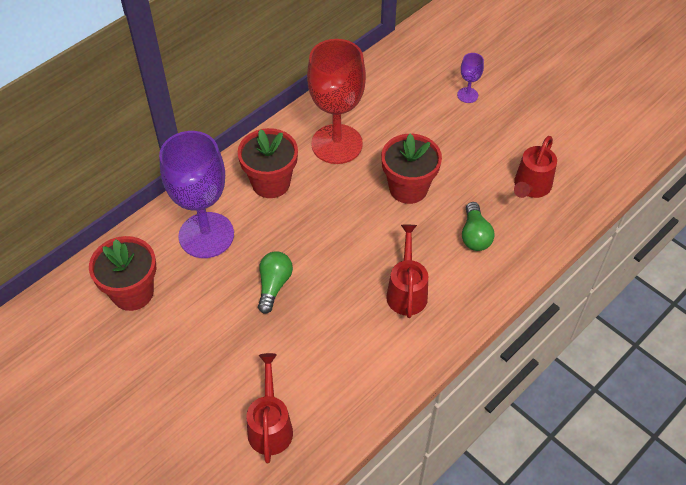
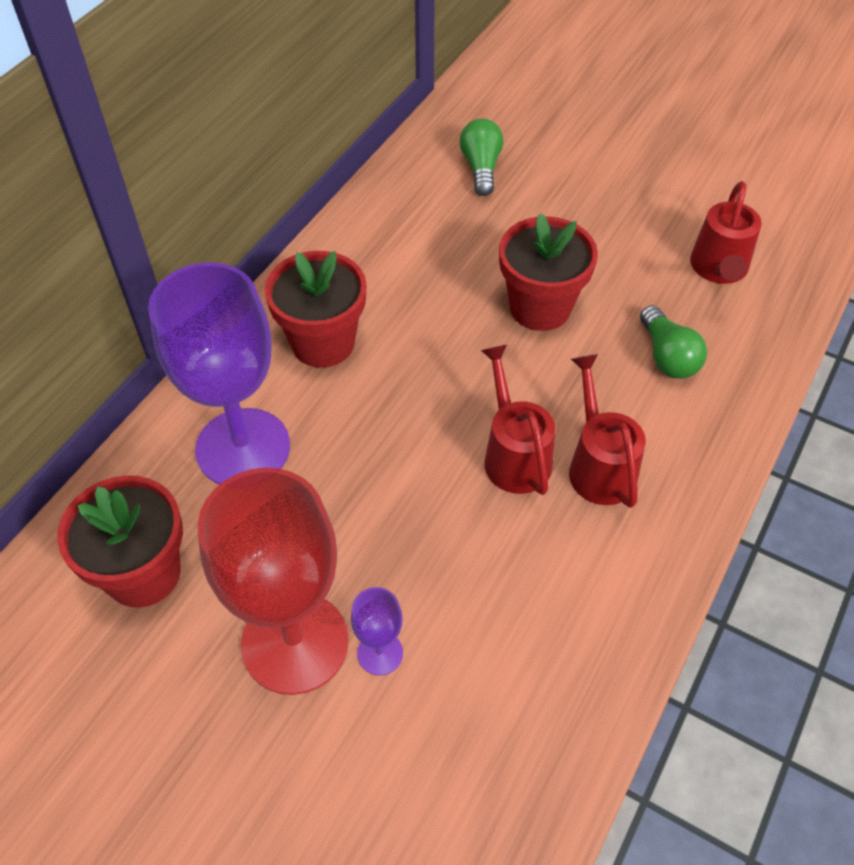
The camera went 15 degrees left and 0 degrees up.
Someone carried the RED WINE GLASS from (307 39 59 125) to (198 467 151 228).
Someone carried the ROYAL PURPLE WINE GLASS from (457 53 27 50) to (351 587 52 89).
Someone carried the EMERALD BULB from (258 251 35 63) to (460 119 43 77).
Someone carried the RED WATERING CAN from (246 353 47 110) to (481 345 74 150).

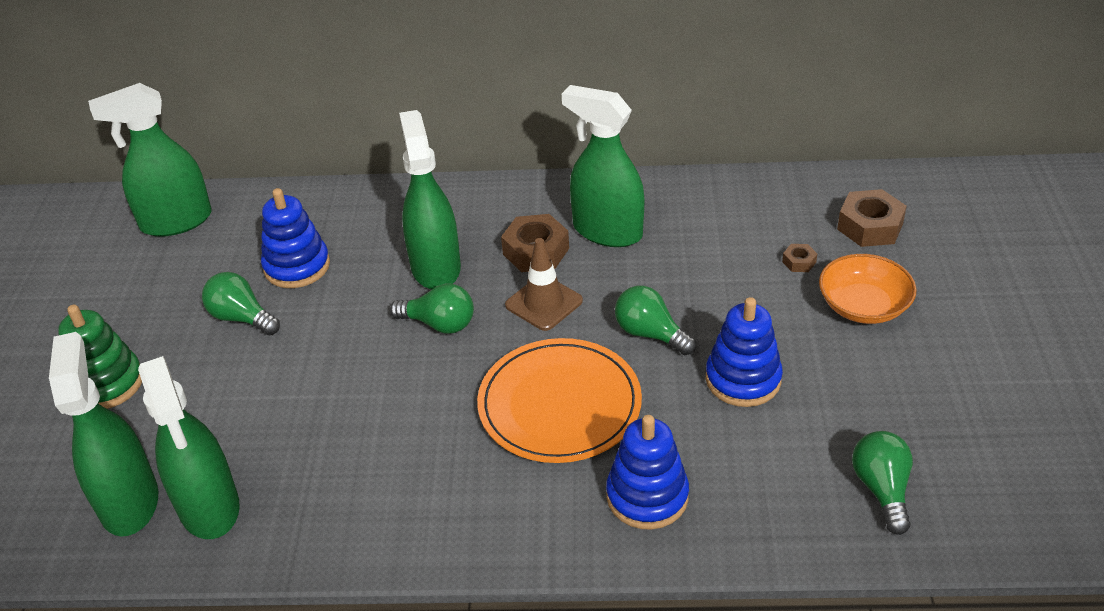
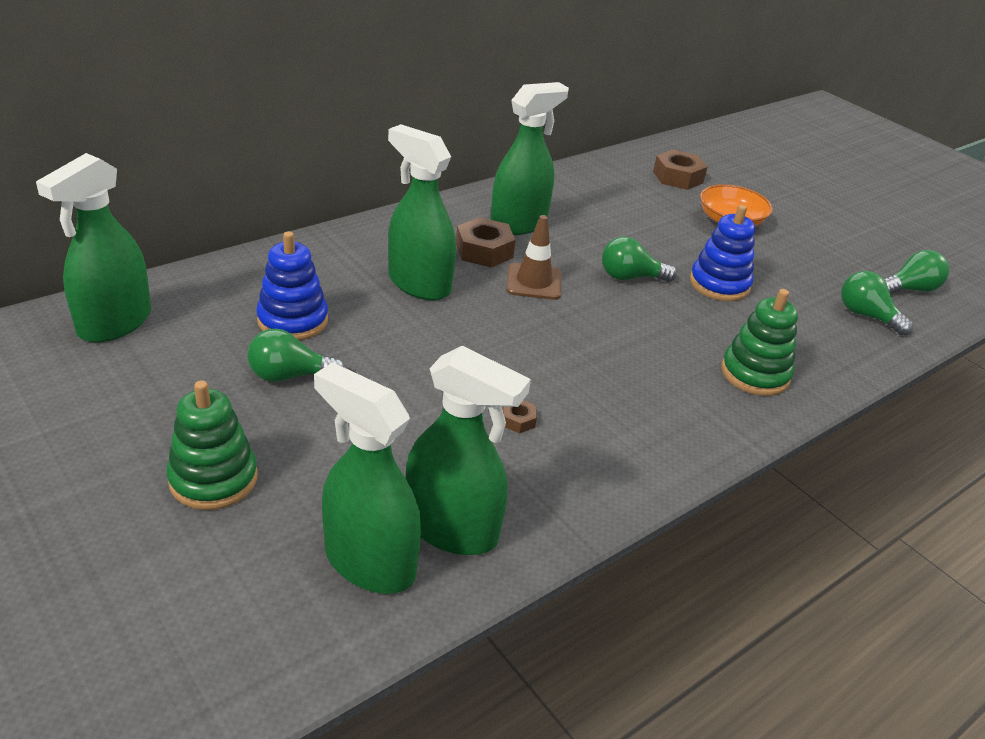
The camera went 45 degrees left and 5 degrees down.
Someone rotated the EMERALD SPRAY BOTTLE at (562 85 82 162) by 150 degrees clockwise.
Someone carried the DARK BROWN NUT from (782 244 35 28) to (502 400 35 33).
Someone repainted the ROYAL BLUE RING STACKER at (606 415 83 115), which became the EMERALD RING STACKER at (721 289 77 107).
Someone carried the EMERALD BULB from (390 284 84 50) to (884 250 65 44).
Someone took away the BRIGHT ORANGE DINNER PLATE at (477 338 165 125).

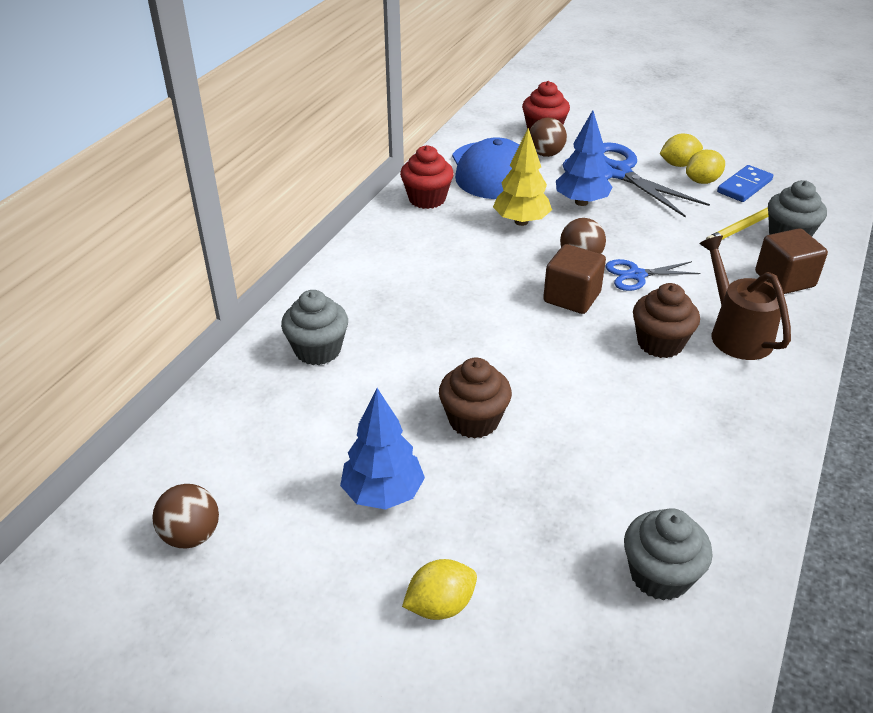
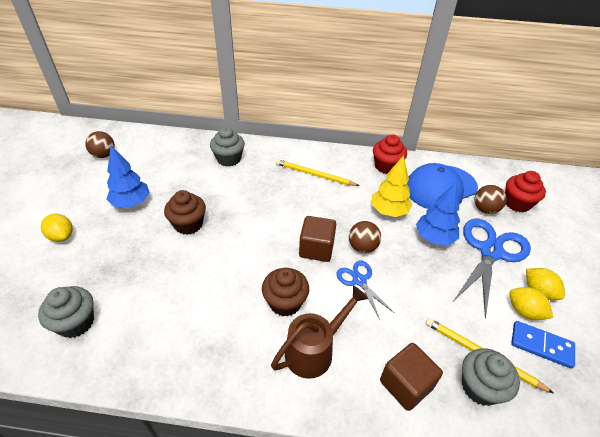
The camera went 70 degrees right and 5 degrees up.
Someone put down the YELLOW WOODEN PENCIL at (276 159 83 27).

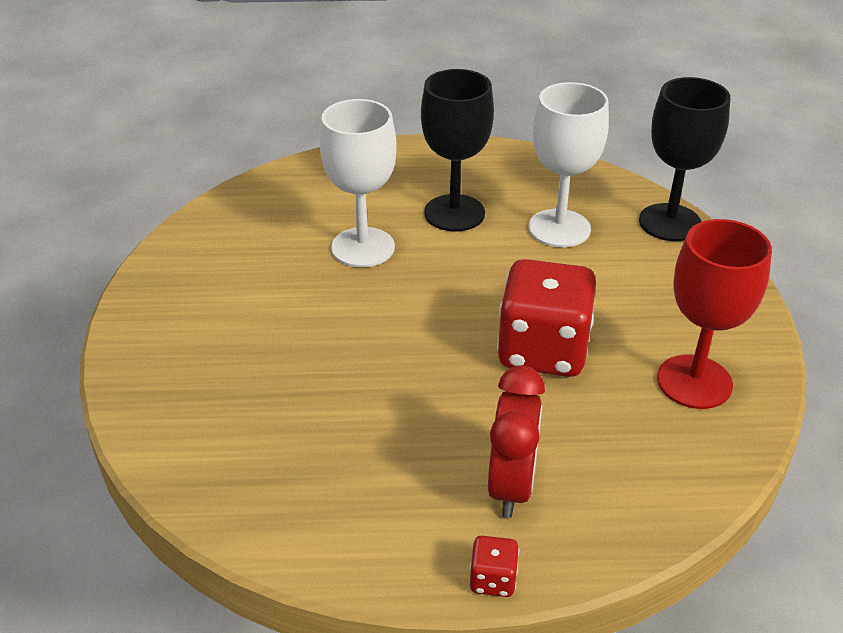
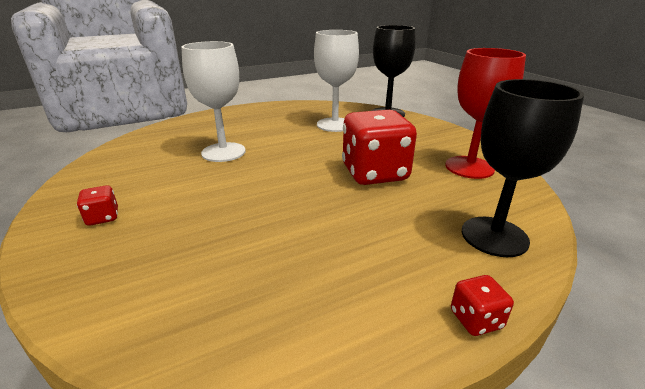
The camera went 25 degrees left and 10 degrees down.
Someone put down the RED DIE at (77 185 41 41).
Someone carried the JET-BLACK WINE GLASS from (421 69 73 163) to (462 79 122 178).
Someone took away the RED ALARM CLOCK at (488 366 57 152).

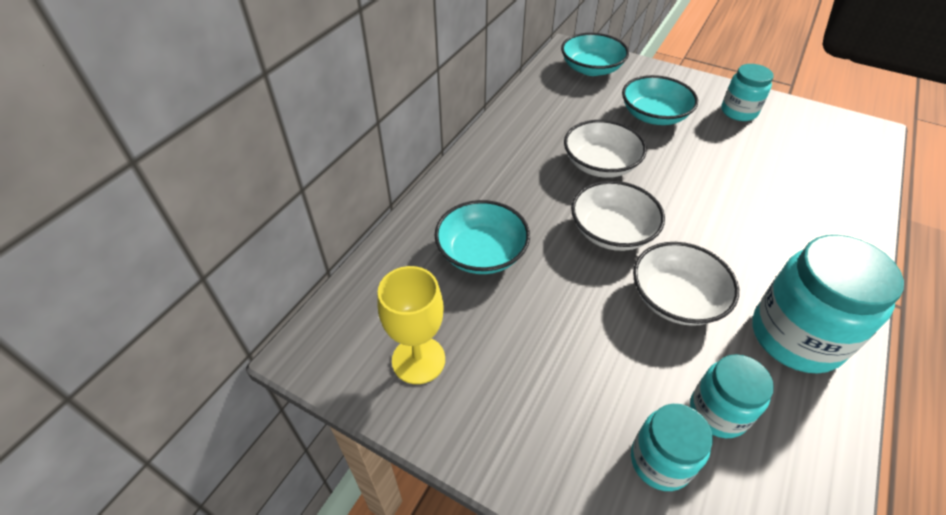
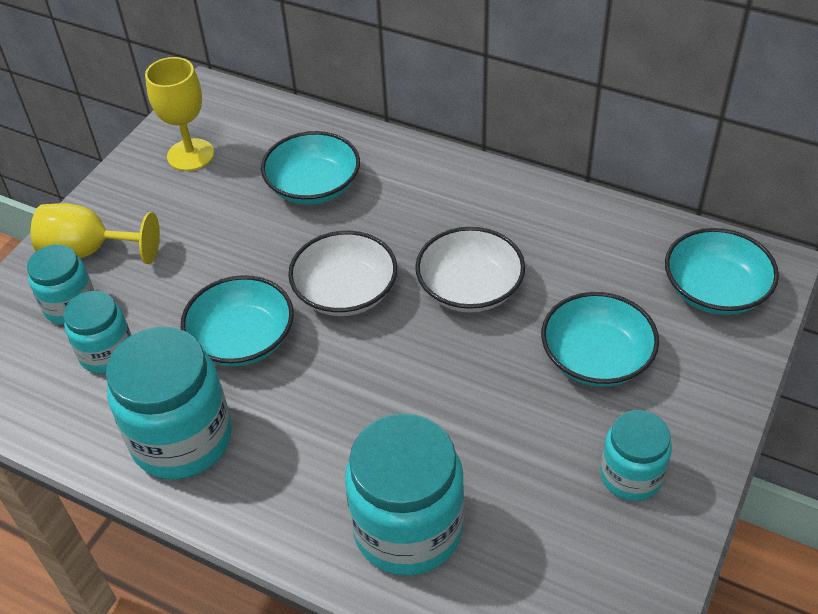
The camera went 90 degrees right and 0 degrees up.
Someone put down the YELLOW WINE GLASS at (31 203 129 61).
Someone repainted the PURE WHITE BOWL at (633 242 106 84), which became the TEAL BOWL at (181 275 113 91).
Someone put down the TEAL JAR at (345 413 119 163).

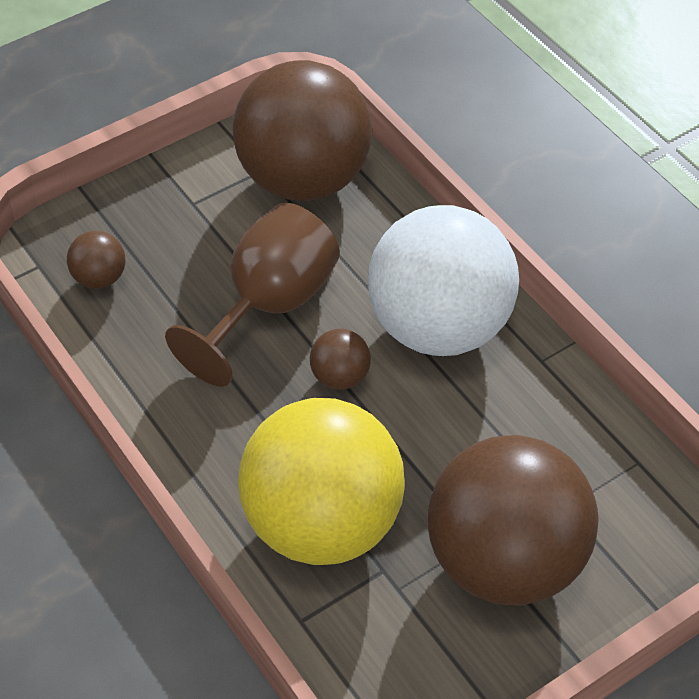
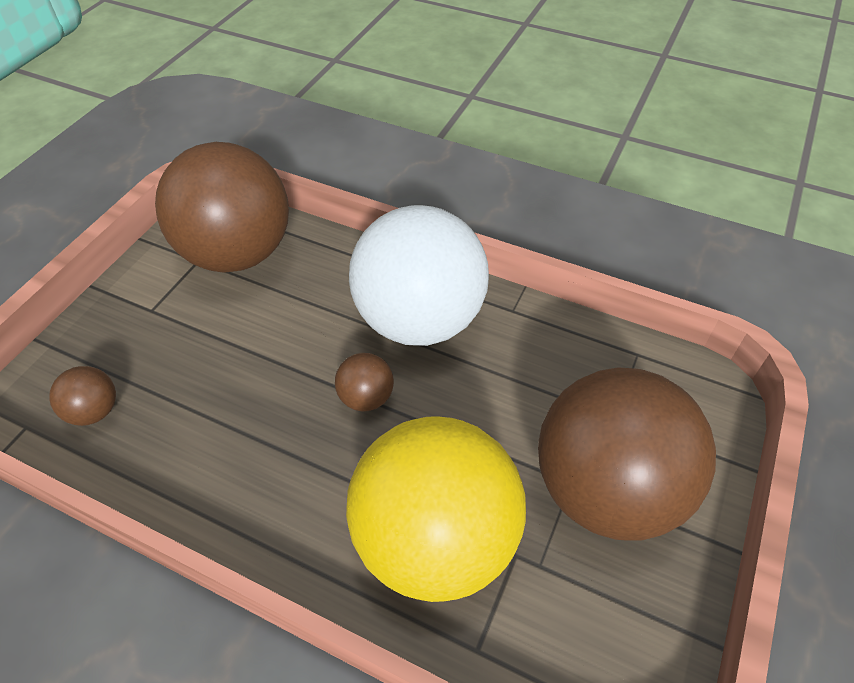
The camera went 30 degrees left and 0 degrees up.
Someone took away the DARK BROWN WINE GLASS at (165 203 175 184).

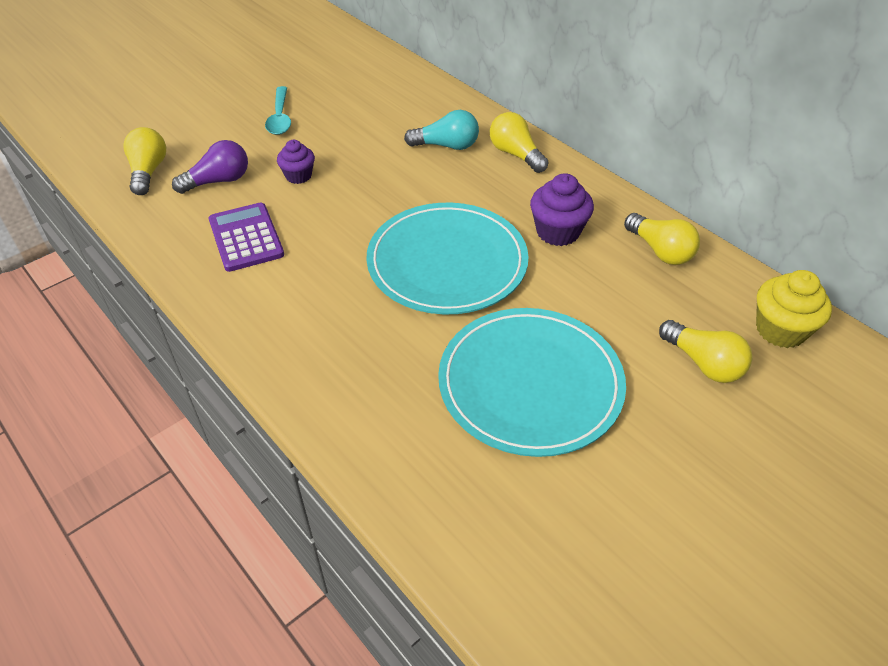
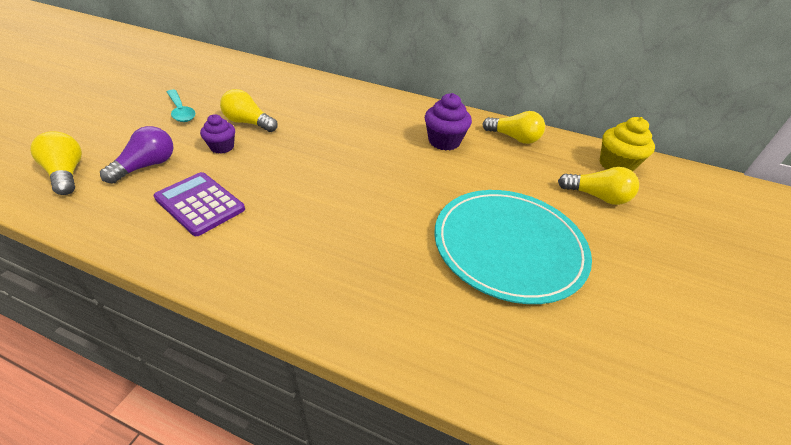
The camera went 30 degrees left and 5 degrees down.
Someone carried the YELLOW BULB from (490 112 59 61) to (220 89 58 43).
Someone took away the TEAL DINNER PLATE at (366 203 163 111).
Someone took away the TEAL BULB at (404 110 75 40).

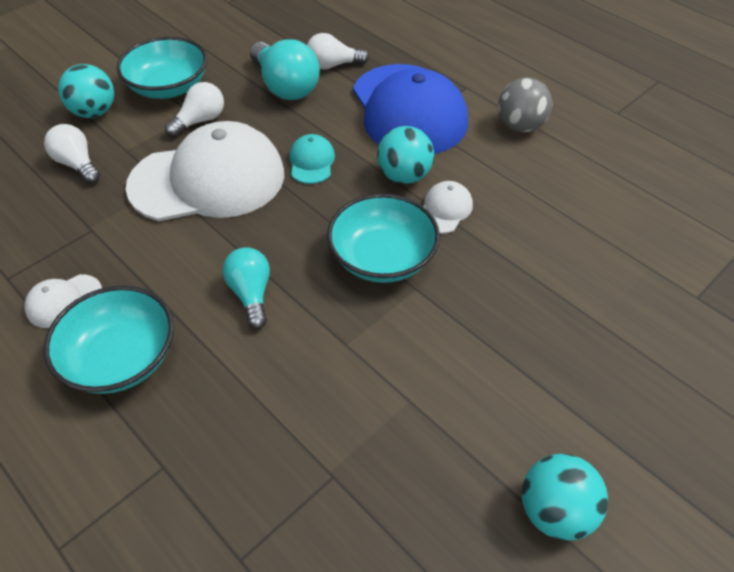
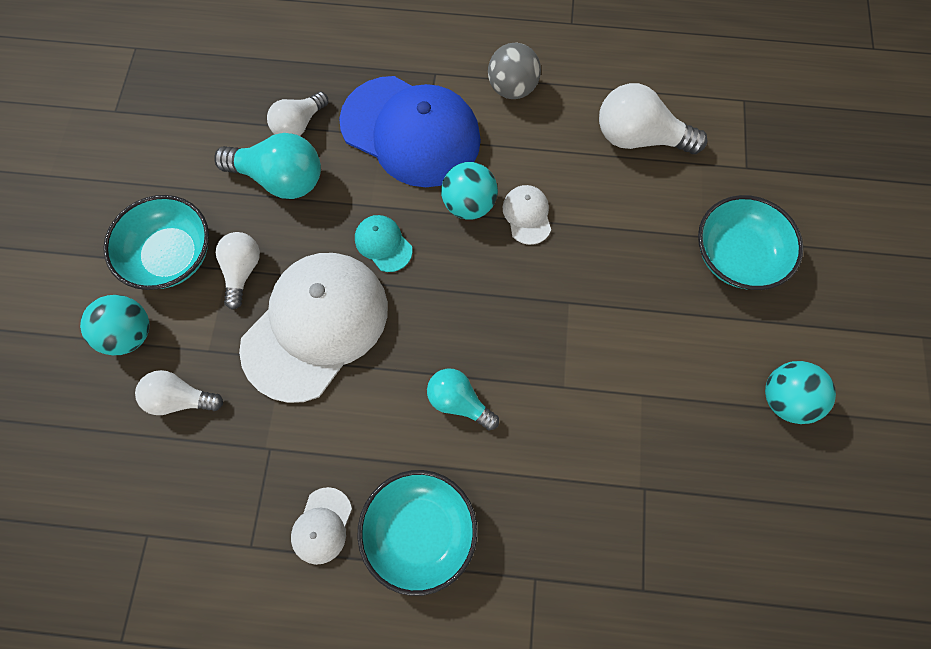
The camera went 40 degrees left and 20 degrees up.
Someone put down the PURE WHITE BULB at (599 83 108 71).
Someone carried the TEAL BOWL from (327 194 113 89) to (698 195 105 95).

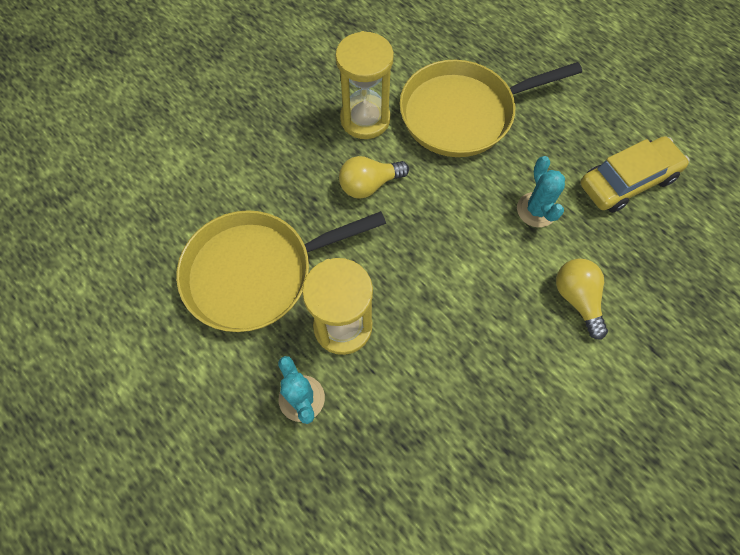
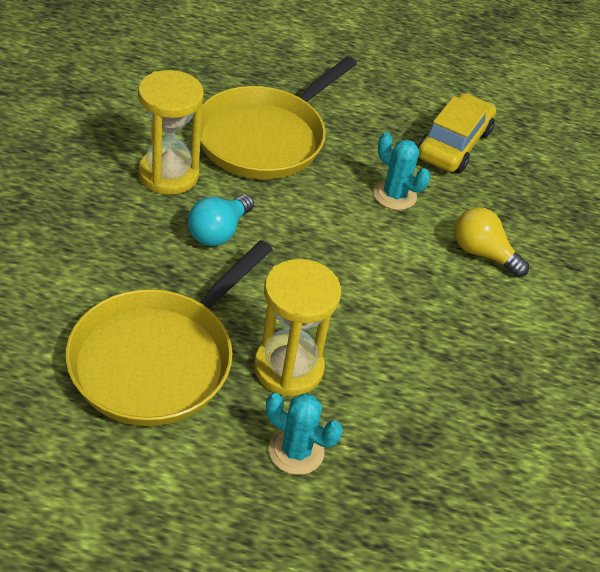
The camera went 40 degrees left and 20 degrees down.
Someone repainted the YELLOW BULB at (339 156 70 43), which became the TEAL BULB at (188 194 66 52).

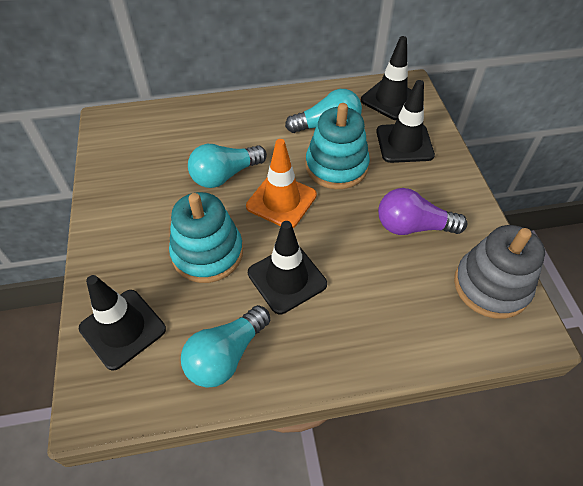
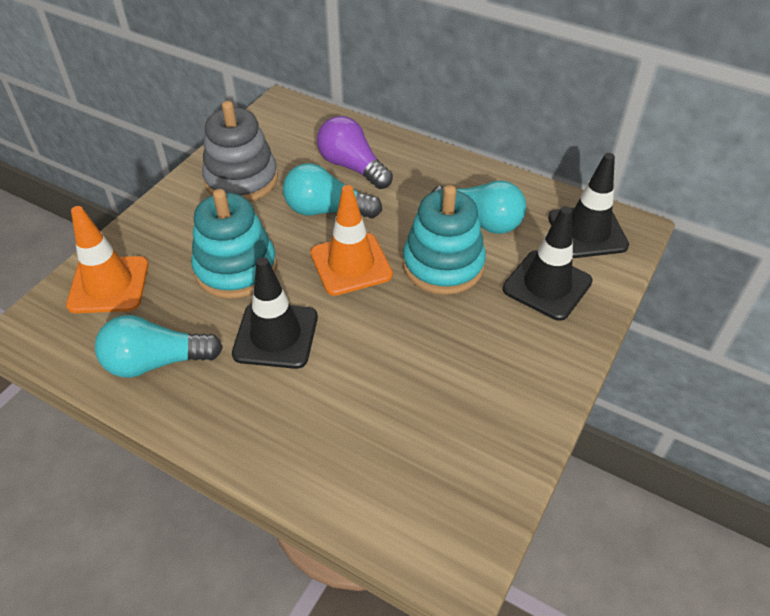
The camera went 40 degrees right and 5 degrees down.
Someone repainted the JET-BLACK SAFETY CONE at (79 275 87 96), which became the BRIGHT ORANGE SAFETY CONE at (66 206 83 107).
Someone carried the GRAY RING STACKER from (454 225 91 94) to (202 101 76 101).
Someone carried the ROYAL PURPLE BULB from (378 188 89 47) to (317 116 76 73).

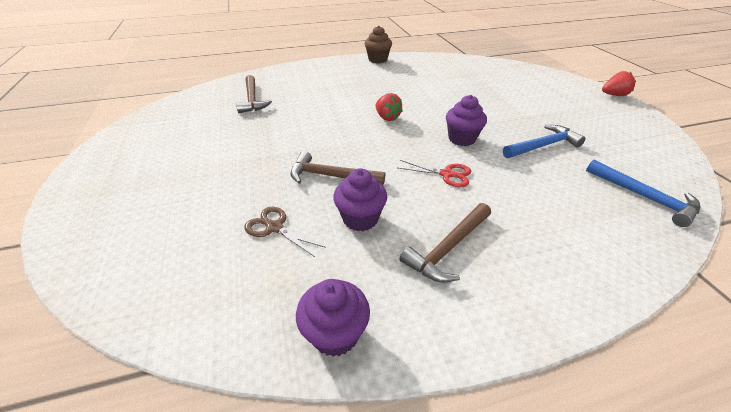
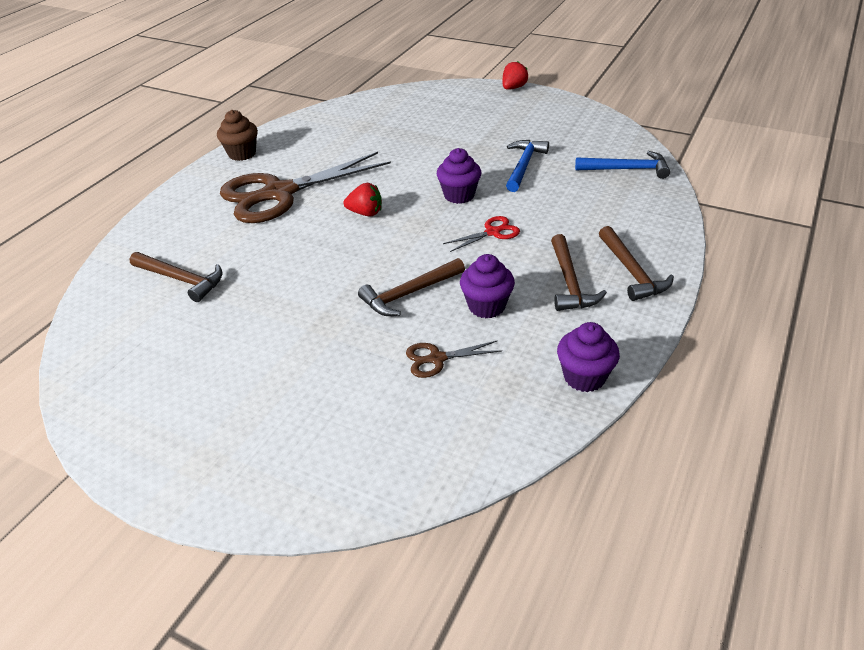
The camera went 45 degrees left and 0 degrees up.
Someone put down the DARK BROWN SHEARS at (220 152 171 71).
Someone put down the DARK BROWN CARPENTER'S HAMMER at (599 226 75 75).

